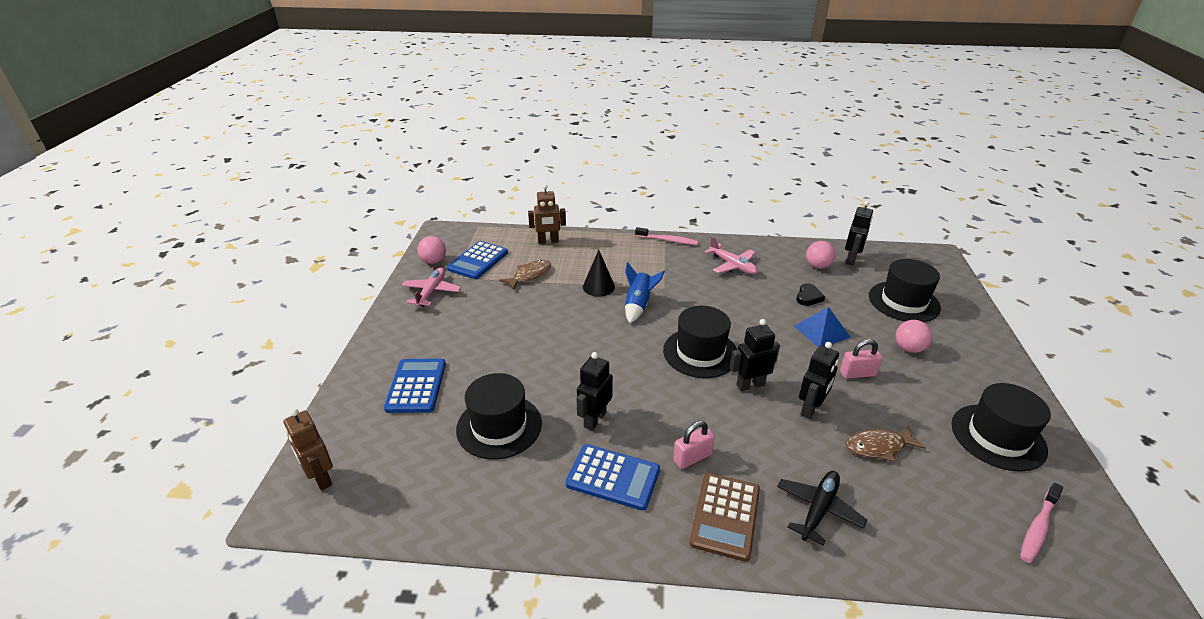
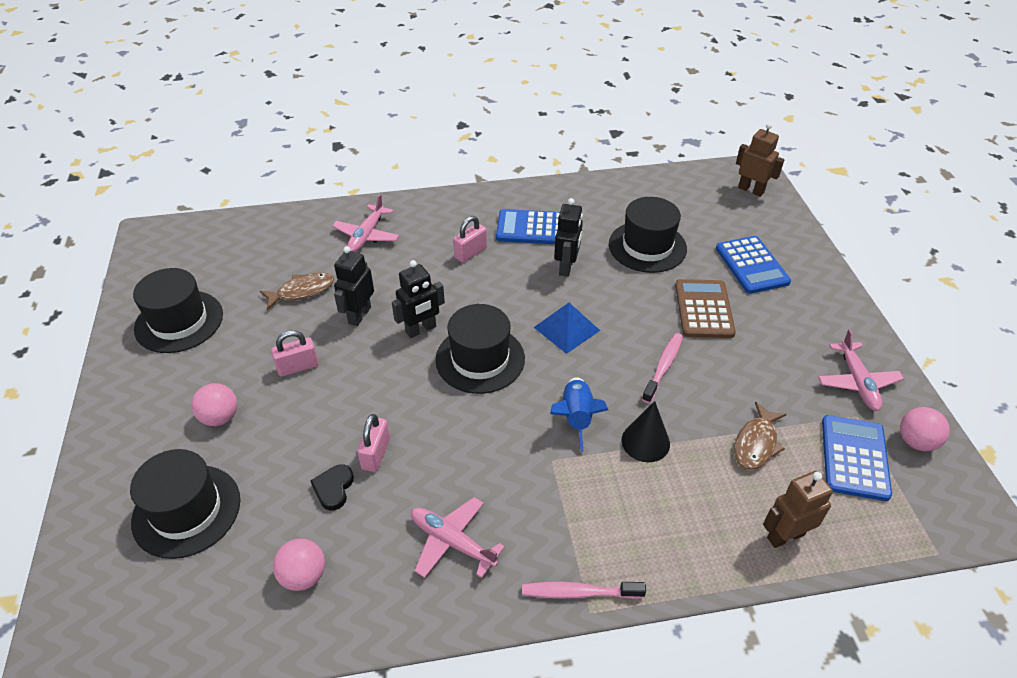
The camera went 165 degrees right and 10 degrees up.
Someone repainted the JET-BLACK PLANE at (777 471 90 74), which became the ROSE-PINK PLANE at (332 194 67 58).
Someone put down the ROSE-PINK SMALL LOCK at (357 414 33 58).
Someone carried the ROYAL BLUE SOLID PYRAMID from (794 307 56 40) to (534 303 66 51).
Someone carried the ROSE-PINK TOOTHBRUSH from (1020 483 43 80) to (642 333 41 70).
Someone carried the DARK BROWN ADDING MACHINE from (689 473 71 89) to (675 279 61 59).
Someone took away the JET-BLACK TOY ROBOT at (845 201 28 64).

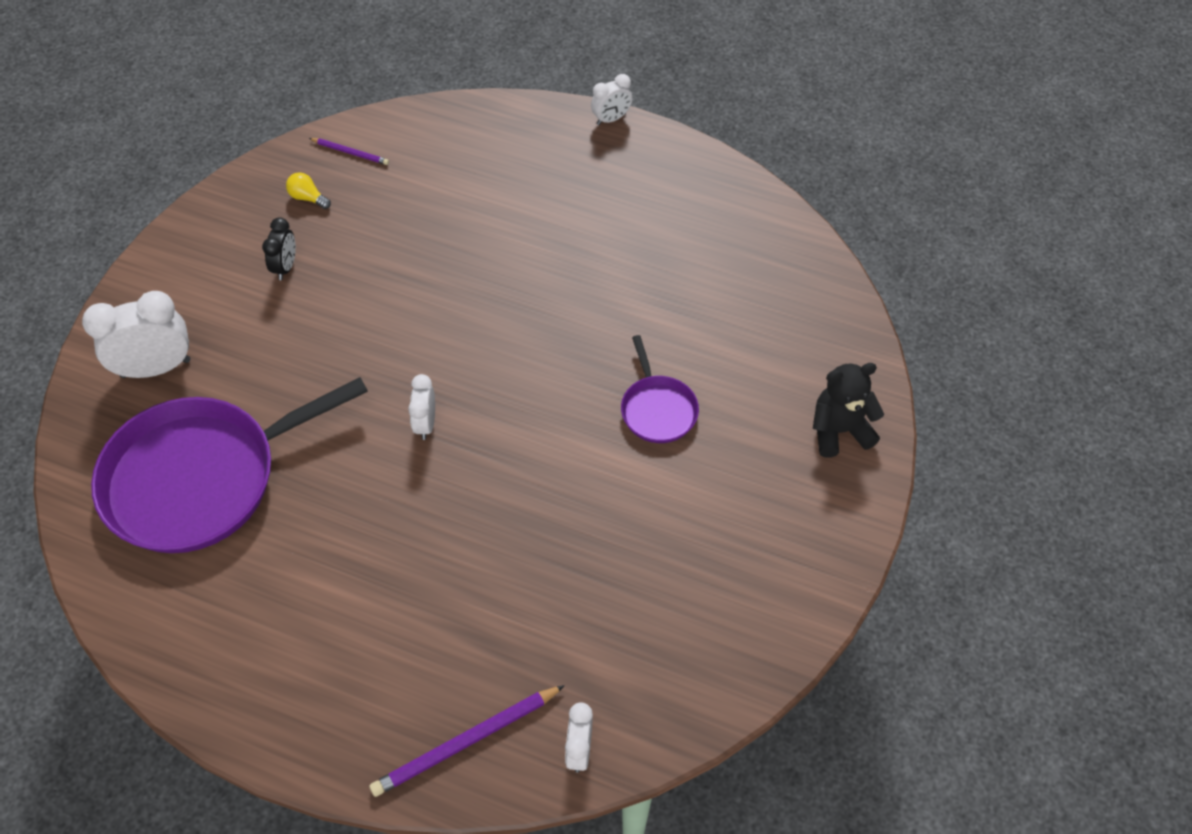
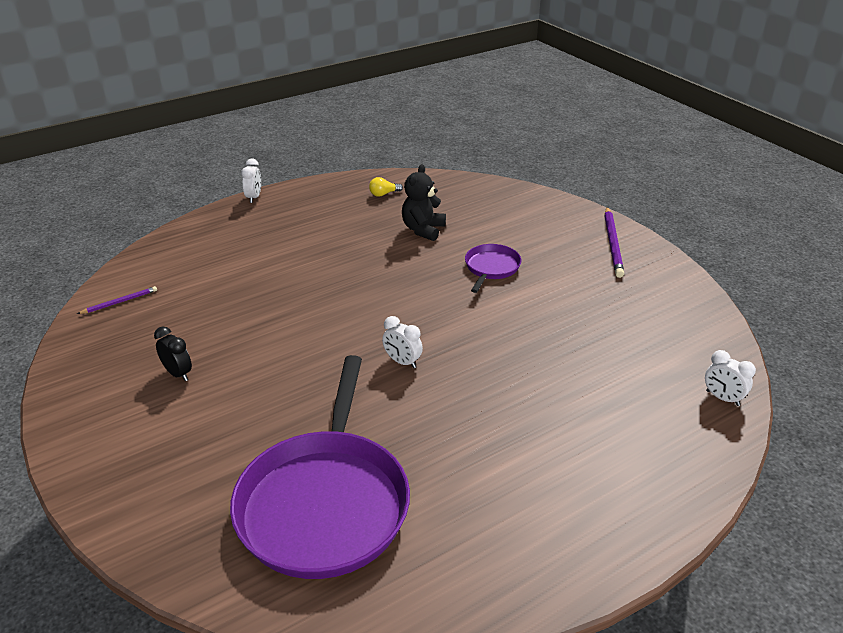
The camera went 55 degrees left and 20 degrees down.
Someone carried the YELLOW BULB from (286 173 45 36) to (369 177 34 20).
Someone carried the JET-BLACK STUFFED BEAR from (813 363 71 95) to (402 164 44 77).
Someone rotated the ROYAL PURPLE PAN at (621 335 78 108) by 90 degrees counterclockwise.
Someone carried the ROYAL PURPLE WOODEN PENCIL from (369 685 196 112) to (604 207 20 71).
Someone took away the PURE WHITE ALARM CLOCK at (82 291 109 87).

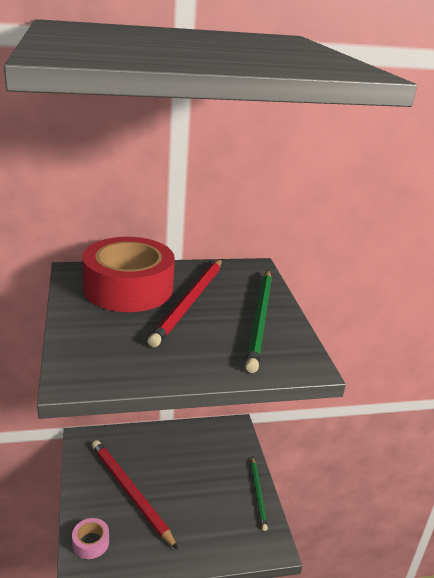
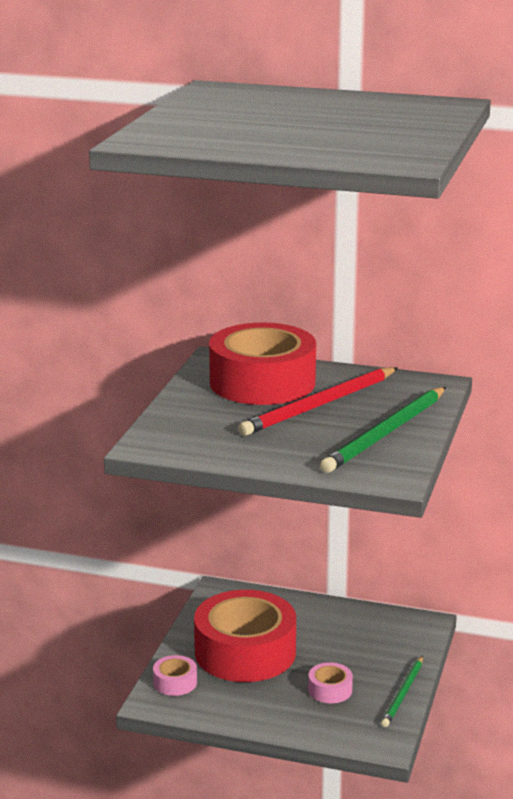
The camera went 30 degrees right and 5 degrees down.
Someone swapped the RED WOODEN PENCIL at (92 440 86 109) for the RED STICKY TAPE at (194 590 102 92).
Someone put down the ROSE-PINK STICKY TAPE at (308 662 45 41).

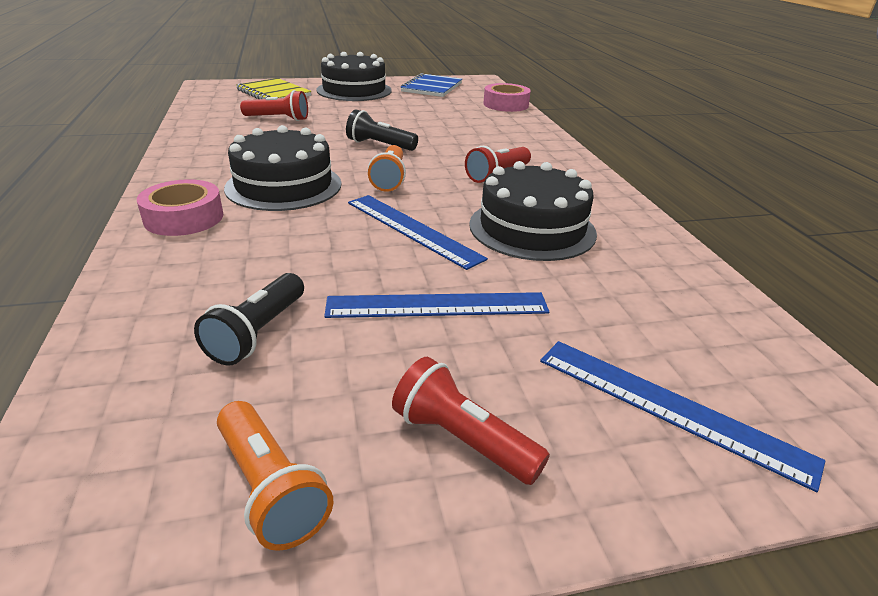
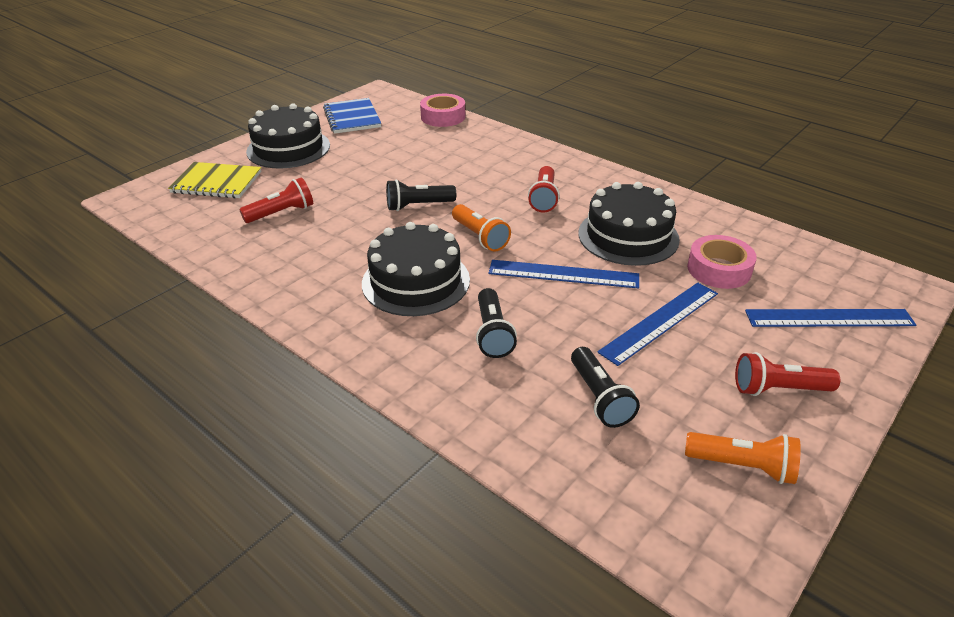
The camera went 35 degrees left and 5 degrees up.
Someone put down the JET-BLACK FLASHLIGHT at (476 288 41 70).
Someone carried the ROSE-PINK STICKY TAPE from (137 179 86 57) to (687 235 70 54).

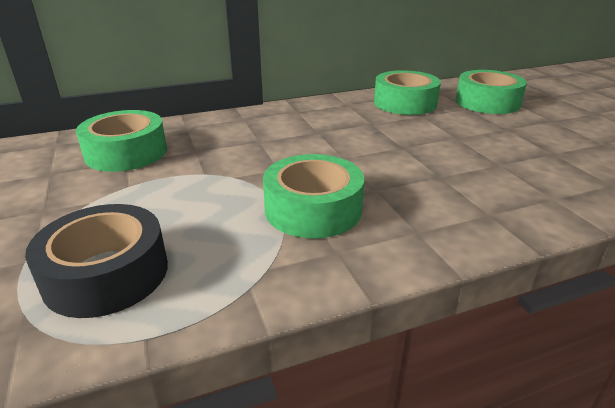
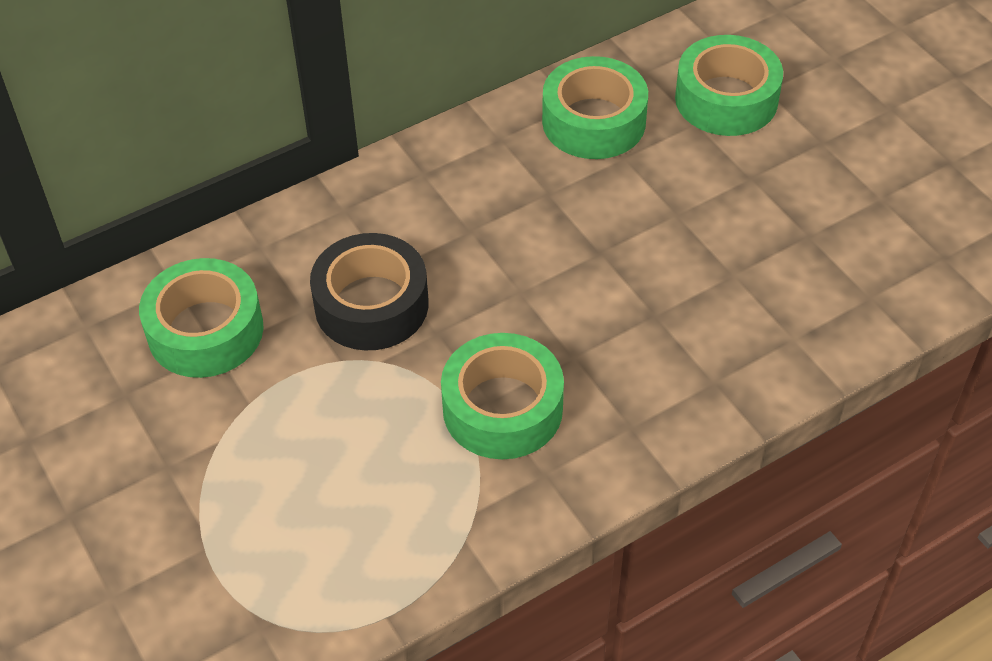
The camera went 10 degrees left and 20 degrees up.
Someone carried the JET-BLACK STICKY TAPE from (25 204 143 114) to (310 233 119 117).

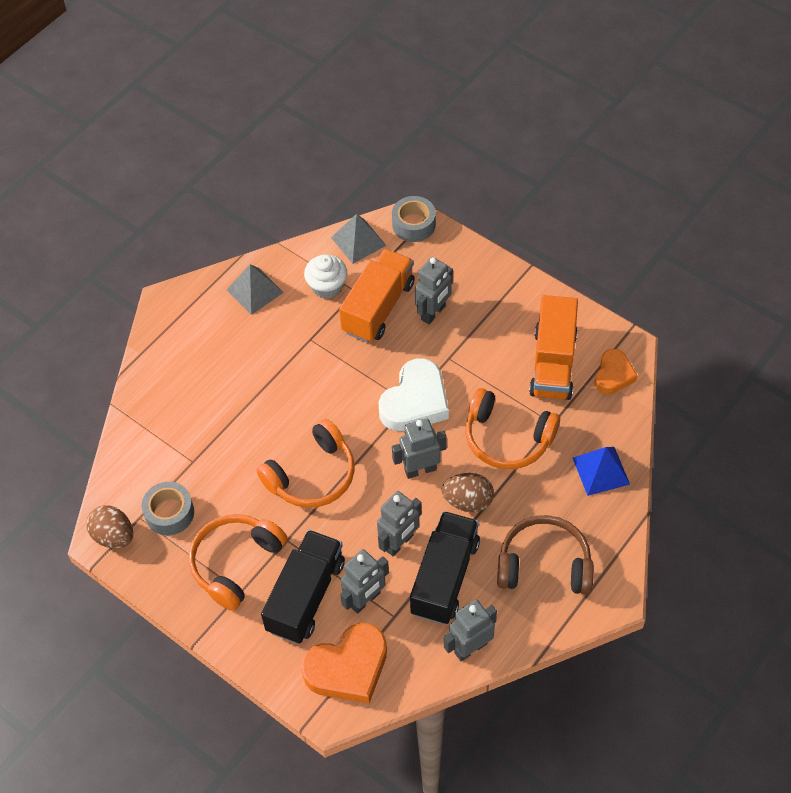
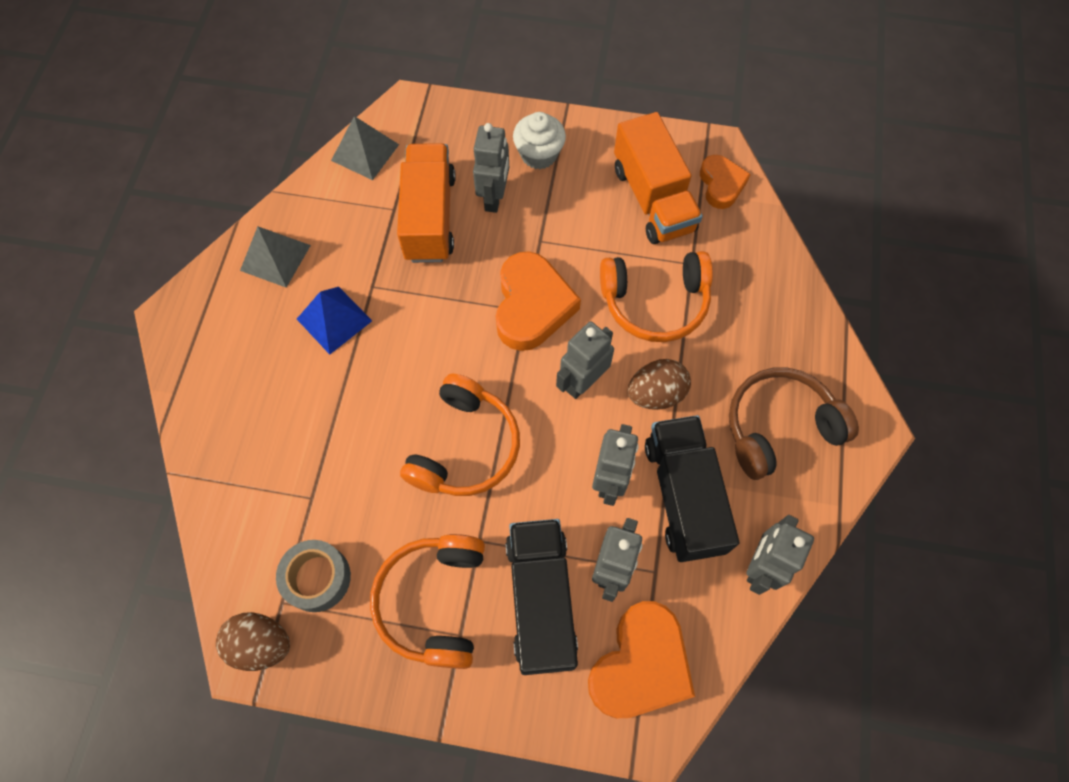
The camera went 30 degrees left and 10 degrees up.
Someone carried the ROYAL BLUE SOLID PYRAMID from (573 447 57 49) to (297 287 75 68).
Someone repainted the PURE WHITE HEART SHAPE at (379 358 70 73), which became the BRIGHT ORANGE HEART SHAPE at (496 251 85 100).
Someone carried the PURE WHITE MUFFIN from (304 255 43 44) to (513 112 53 57).
Someone took away the GRAY STICKY TAPE at (392 196 44 46).

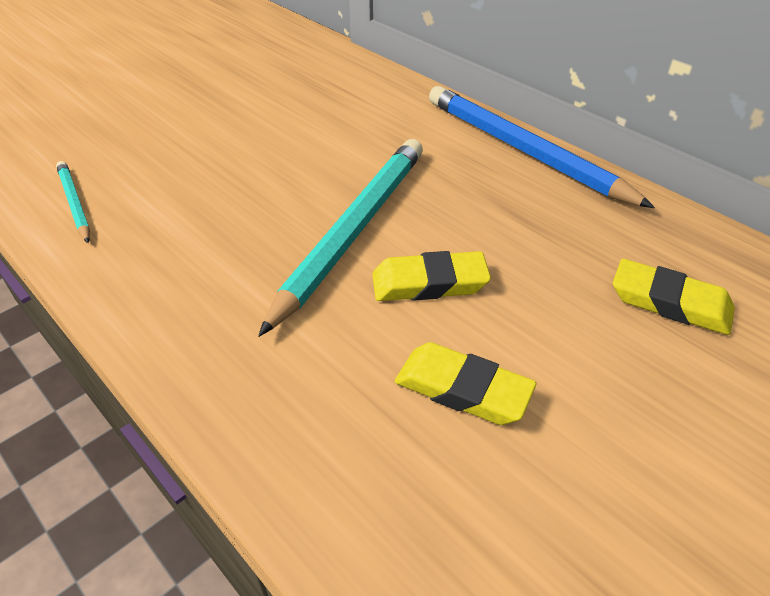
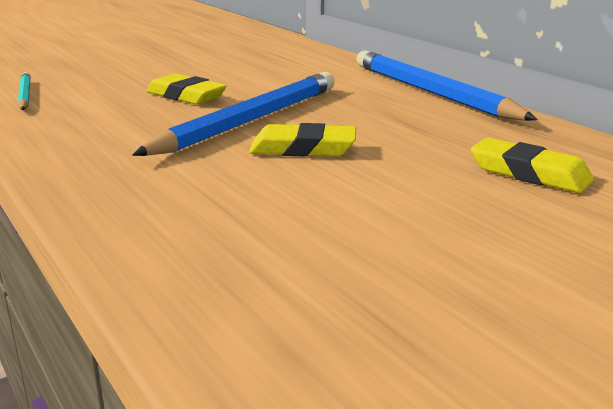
The camera went 10 degrees right and 20 degrees down.
Someone repainted the TEAL WOODEN PENCIL at (258 139 165 198), which became the ROYAL BLUE WOODEN PENCIL at (132 72 203 84).
Someone carried the YELLOW ERASER from (395 342 141 83) to (146 74 80 30).

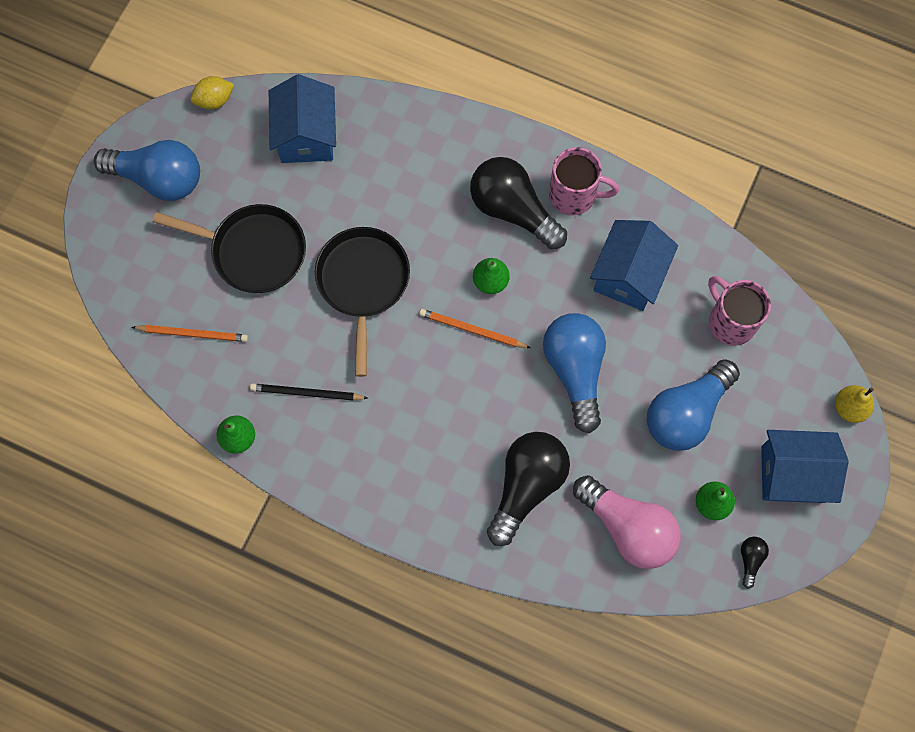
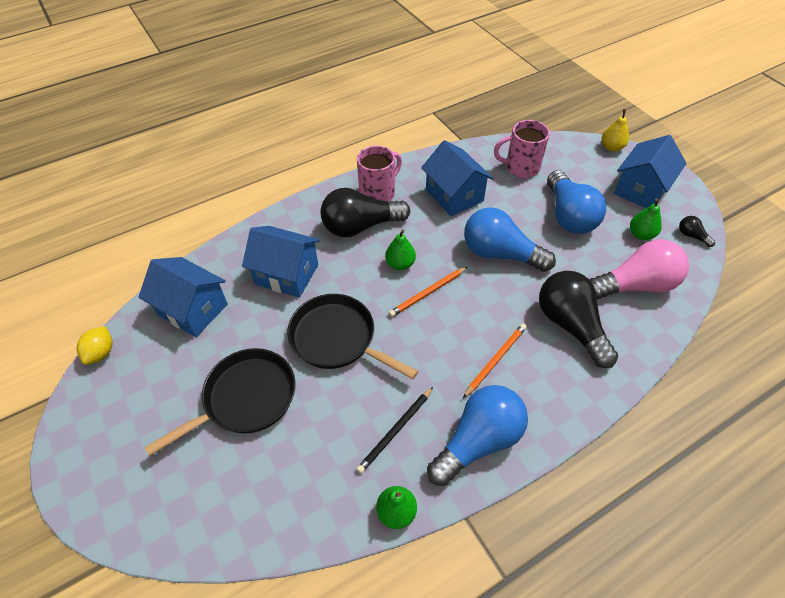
The camera went 55 degrees left and 20 degrees down.
Someone put down the ROYAL BLUE COTTAGE at (242 226 78 72).
Someone carried the ROYAL BLUE BULB from (94 140 106 61) to (427 385 101 101).
Someone carried the BRIGHT ORANGE WOODEN PENCIL from (132 325 116 17) to (463 324 64 74).

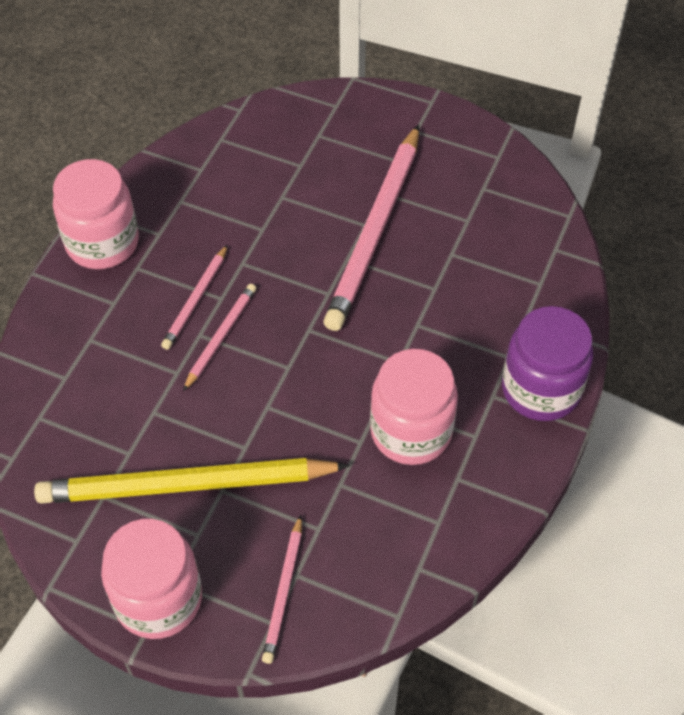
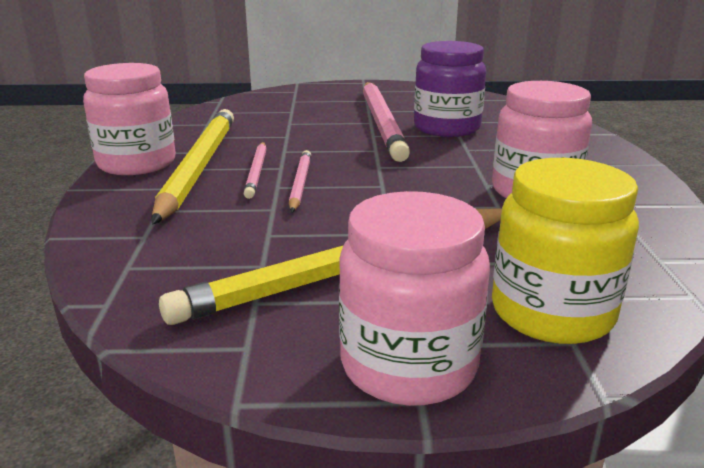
The camera went 25 degrees left and 30 degrees down.
Someone put down the YELLOW WOODEN PENCIL at (152 109 82 116).
Someone carried the ROYAL PURPLE JAR from (502 306 91 115) to (414 41 72 96).
Someone swapped the ROSE-PINK WOODEN PENCIL at (262 515 40 149) for the YELLOW JAR at (492 158 147 186).

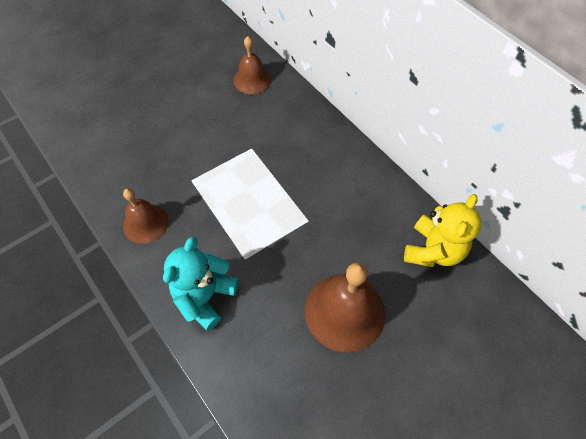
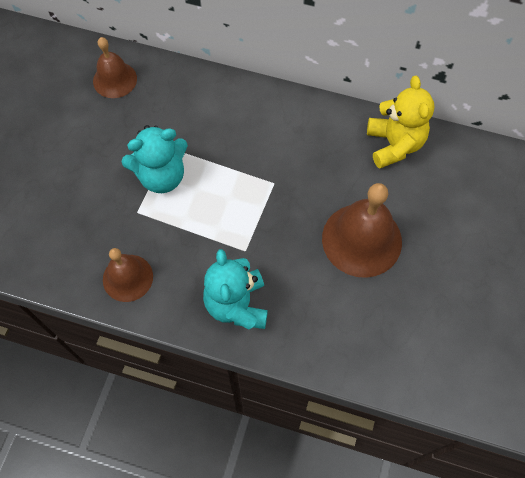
The camera went 35 degrees left and 5 degrees up.
Someone put down the TEAL STUFFED BEAR at (122 125 66 68).

